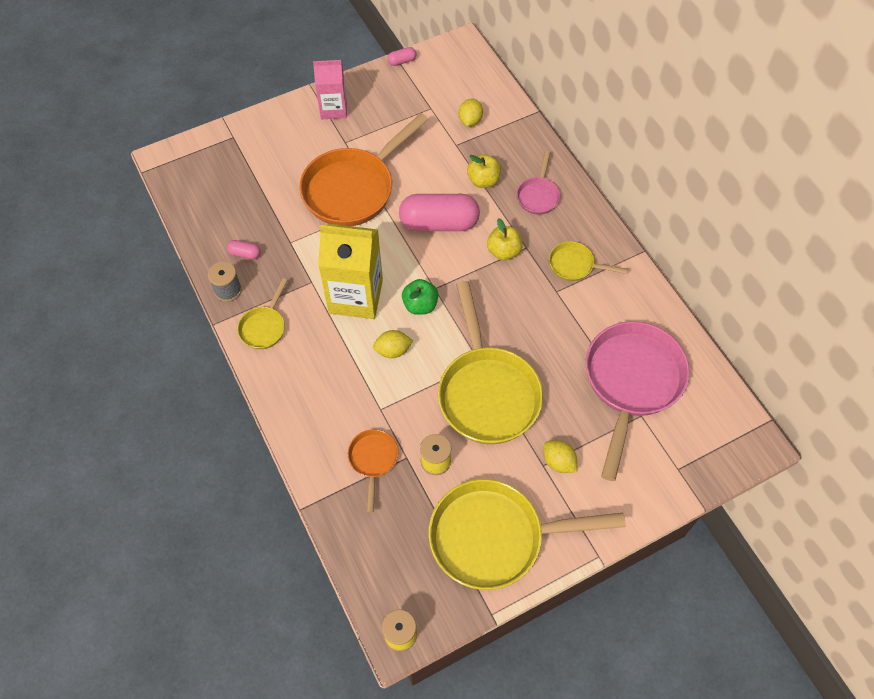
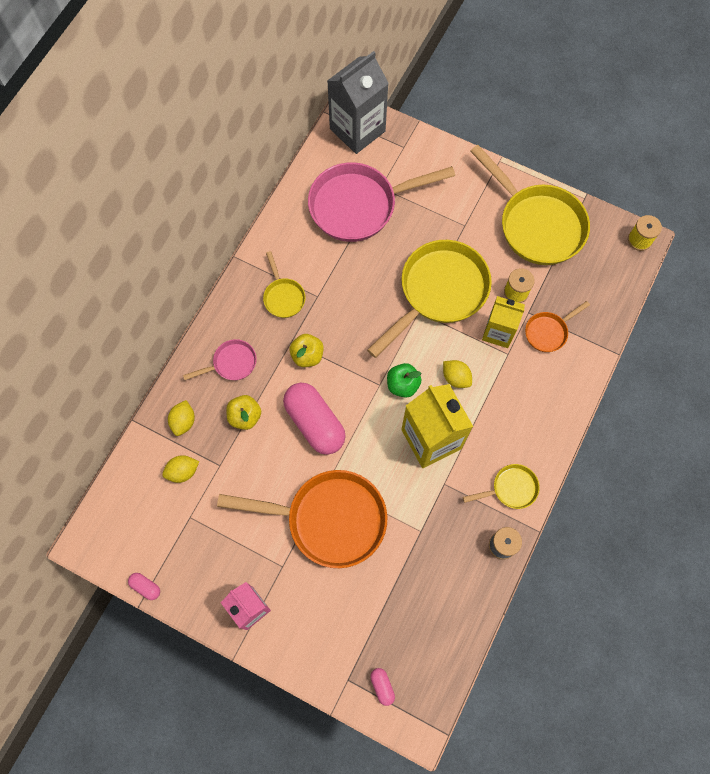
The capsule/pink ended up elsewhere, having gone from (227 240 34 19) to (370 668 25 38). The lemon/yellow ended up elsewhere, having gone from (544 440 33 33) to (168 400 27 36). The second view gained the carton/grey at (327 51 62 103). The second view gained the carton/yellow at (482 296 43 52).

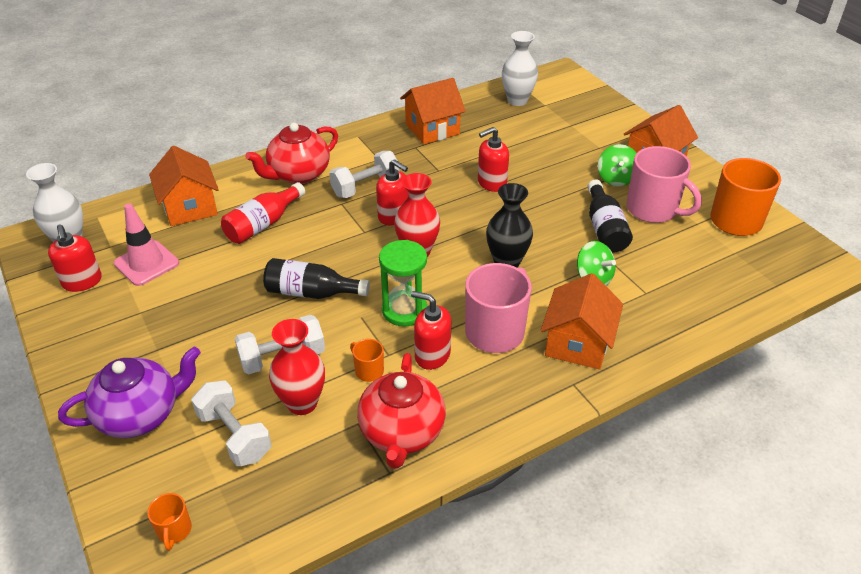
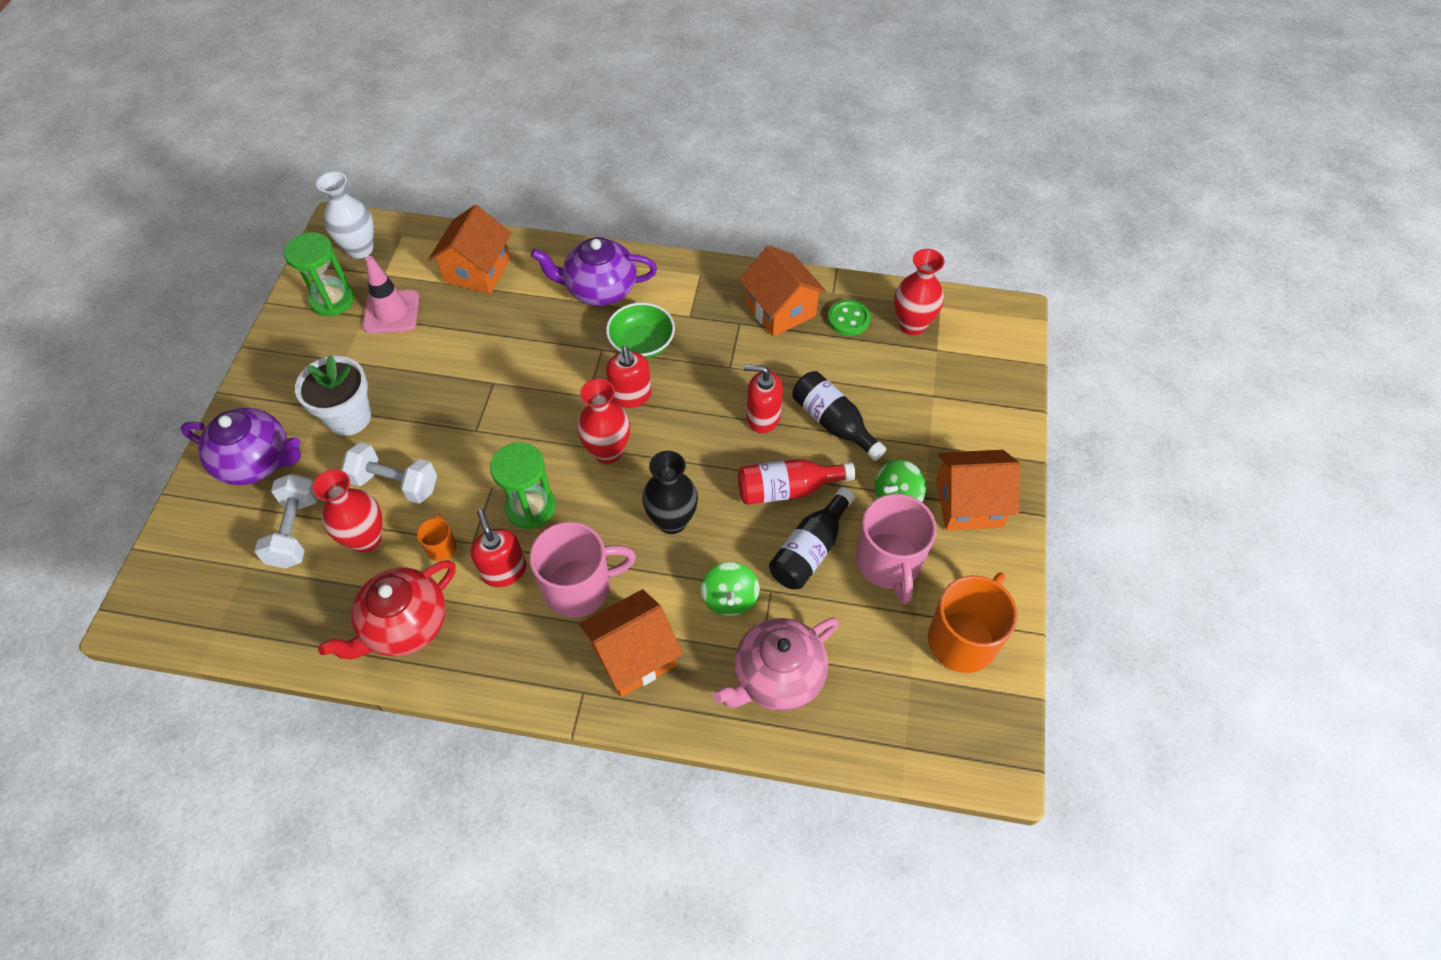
Where the soap dispenser/red stood at (48 225 54 67), the hourglass/green came to stand at (284 232 70 84). The second view lost the mug/orange at (147 493 45 58). The bottle/red ended up elsewhere, having gone from (221 182 84 62) to (738 459 117 46). What was the teapot/red at (245 123 93 61) turned into the teapot/purple at (531 237 126 69). The bottle/black ended up elsewhere, having gone from (263 258 107 41) to (792 371 94 90). Where the dumbbell/white stood at (329 151 70 47), the bowl/green came to stand at (606 302 69 57). The house/orange at (400 78 66 66) ended up facing another way, 45 degrees clockwise from before. What was the vase/white at (502 31 36 75) turned into the vase/red at (894 249 51 87). The second view gained the flower pot/white at (295 355 76 81). The second view gained the teapot/pink at (713 617 126 94). The second view gained the button/green at (828 300 42 36).

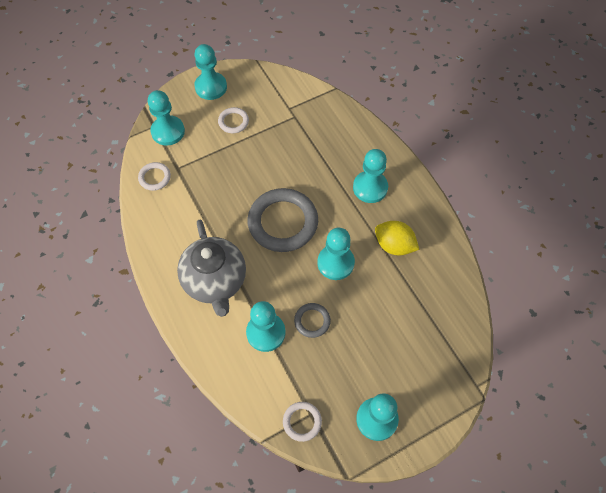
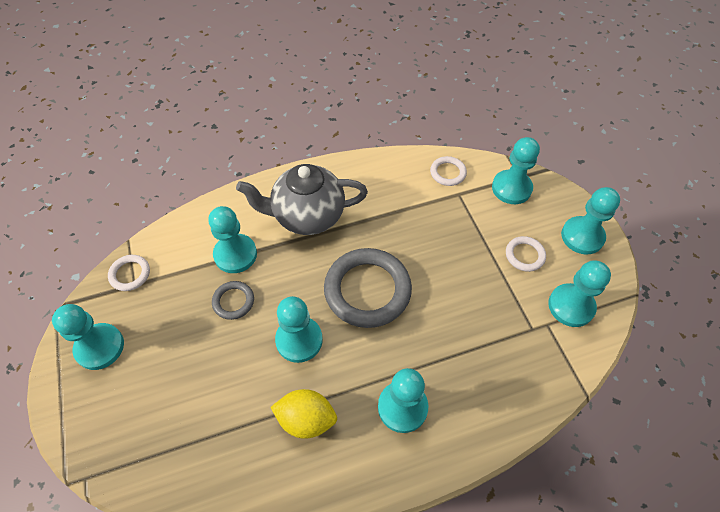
The lemon/yellow at (375 221 44 34) ended up facing another way, 60 degrees clockwise from before. The second view gained the pawn/turquoise at (548 260 63 67).

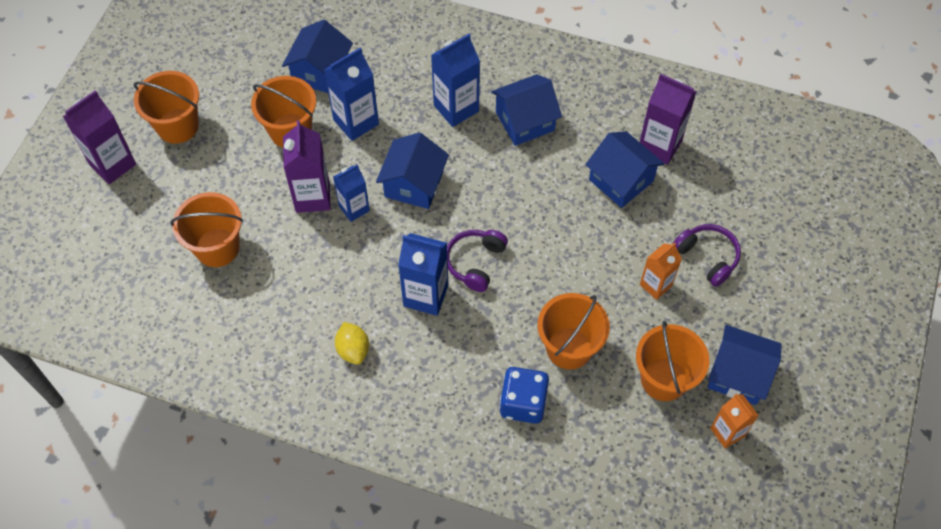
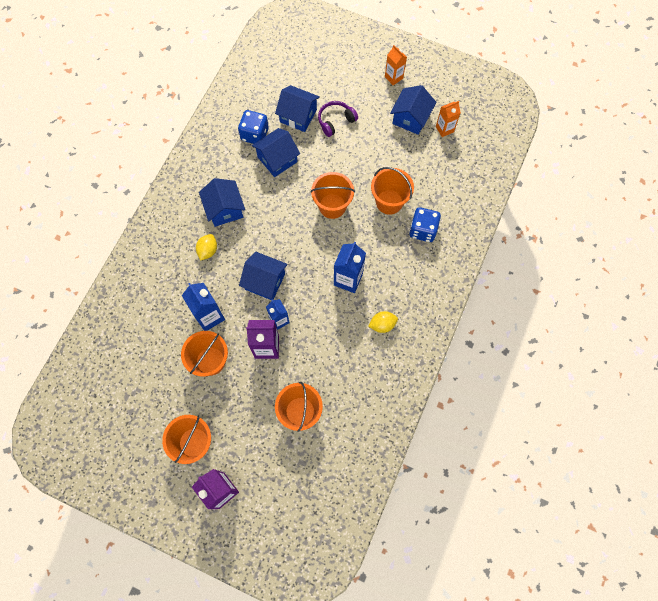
The house/blue ended up elsewhere, having gone from (282 20 71 73) to (275 85 45 47). Where the carton/blue stood at (431 34 49 93), the lemon/yellow came to stand at (196 234 21 27). The second view lost the headphones/purple at (447 230 61 62). The bucket/orange ended up elsewhere, having gone from (636 321 73 80) to (310 172 45 47). Where the carton/purple stood at (640 74 56 91), the dice/blue came to stand at (238 110 31 34). The carton/orange ended up elsewhere, having gone from (640 243 42 57) to (385 45 22 40).

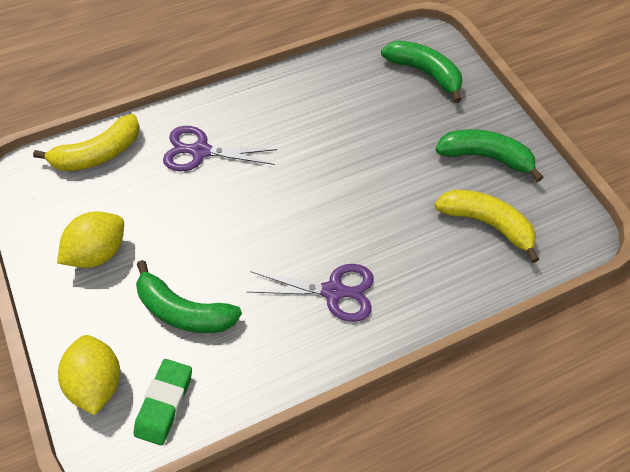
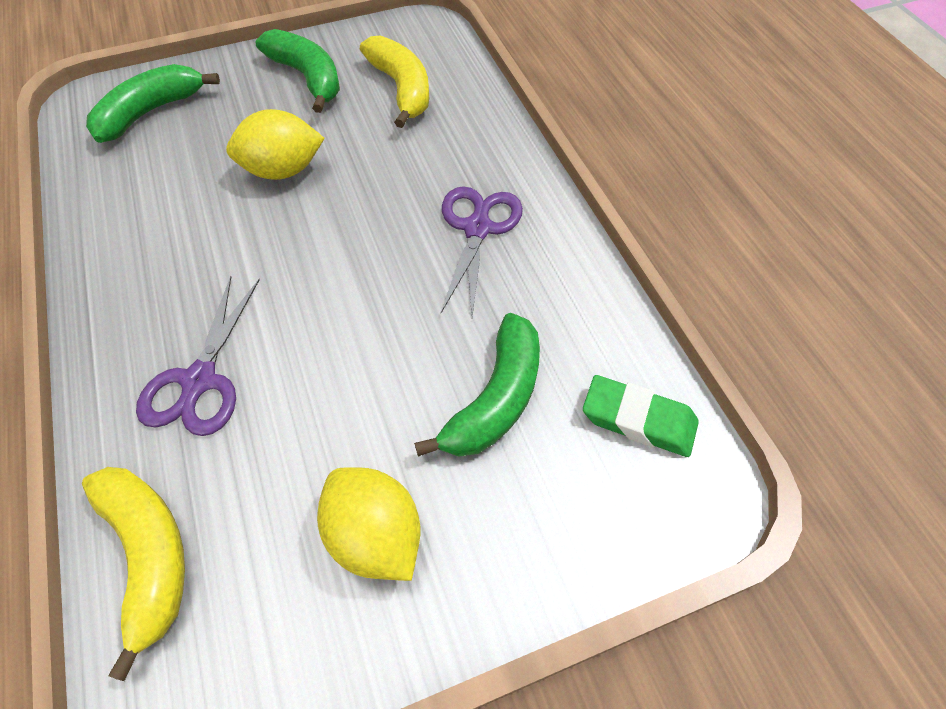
The lemon/yellow ended up elsewhere, having gone from (58 335 62 80) to (226 109 99 71). The banana/yellow at (435 190 105 73) ended up facing another way, 120 degrees clockwise from before. The banana/green at (436 129 108 53) ended up facing another way, 120 degrees clockwise from before.

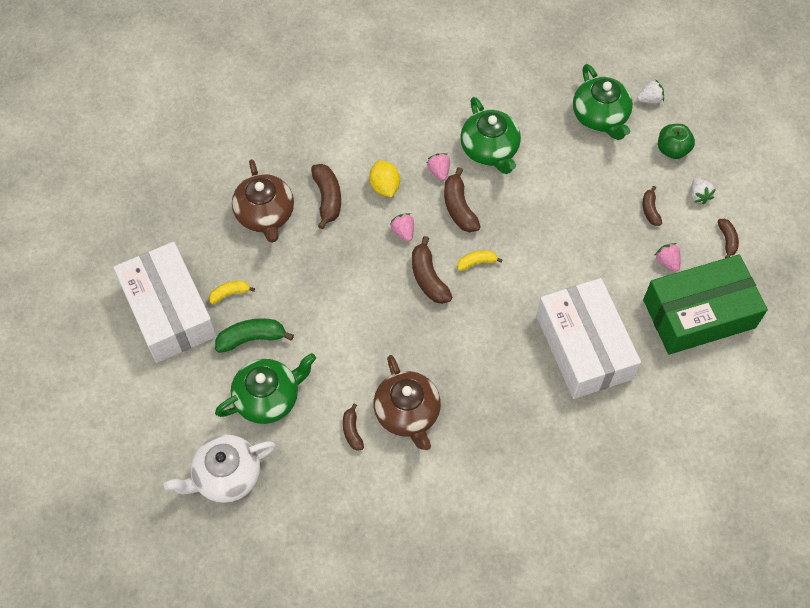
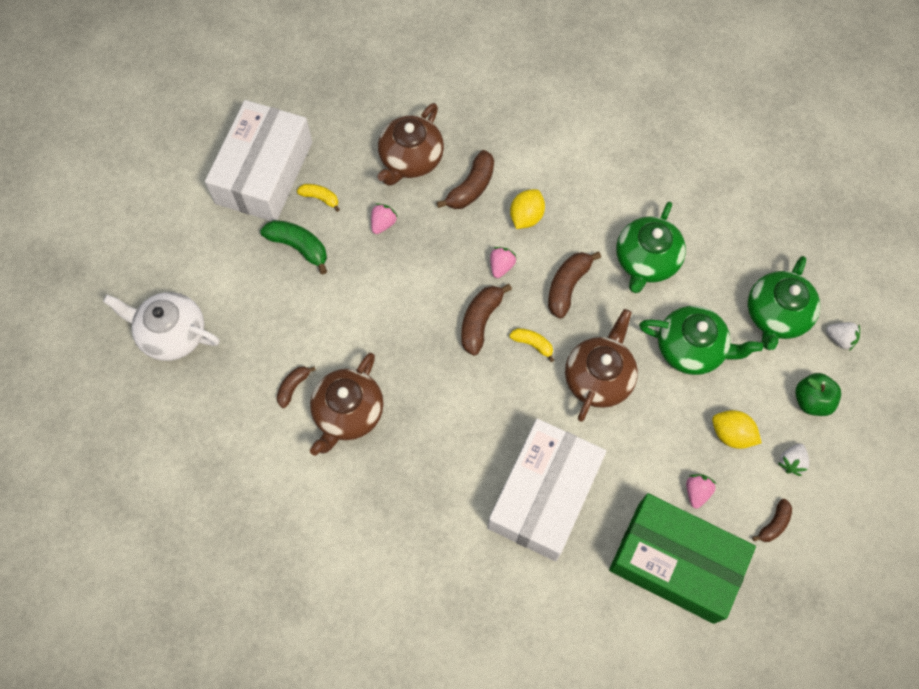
The teapot/green ended up elsewhere, having gone from (215 353 101 71) to (639 306 124 69). The strawberry/pink ended up elsewhere, having gone from (427 153 23 28) to (371 203 27 31). Where the banana/brown stood at (643 186 19 40), the lemon/yellow came to stand at (712 410 50 39). The second view gained the teapot/brown at (565 309 73 113).

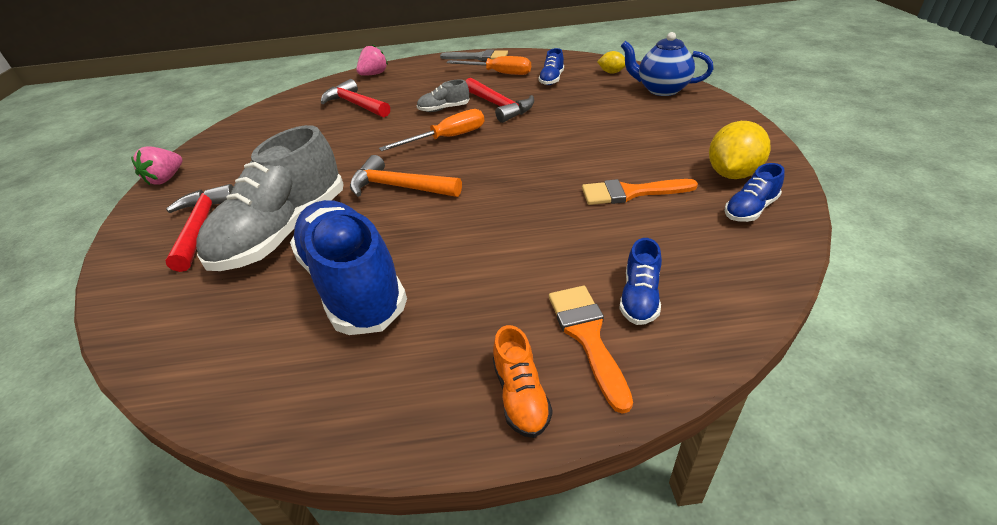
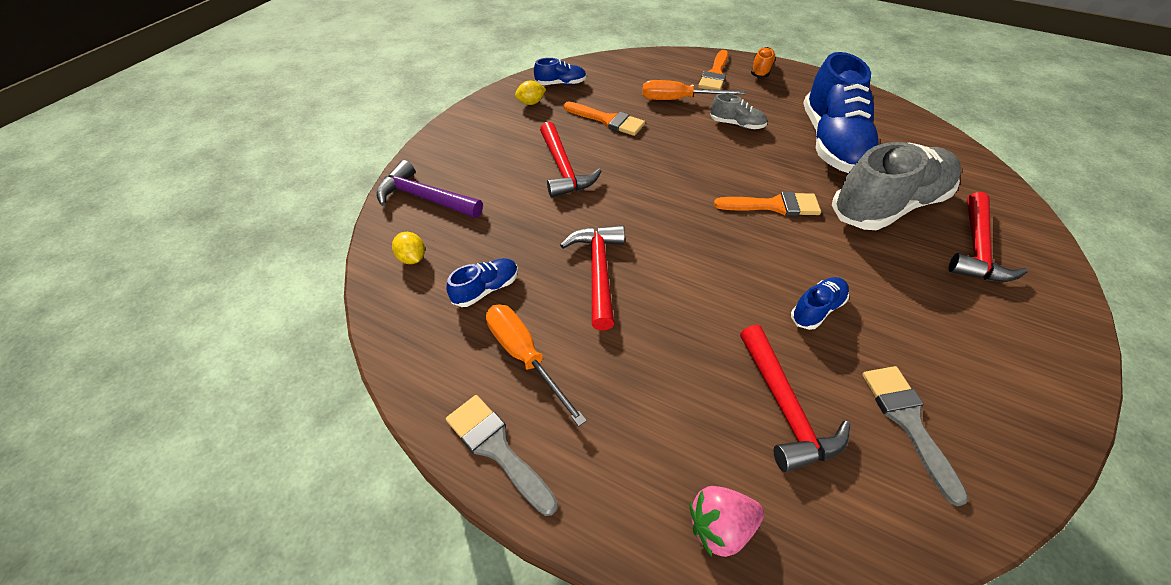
The second view lost the strawberry/pink at (131 146 52 39). Where the hammer/orange stood at (350 155 112 42), the brush/orange came to stand at (714 191 107 25). The screwdriver/orange ended up elsewhere, having gone from (379 109 105 42) to (642 80 103 20). The shoe/grey ended up elsewhere, having gone from (417 80 53 32) to (710 93 57 36). The shoe/blue ended up elsewhere, having gone from (619 238 43 87) to (791 277 58 53). Where the teapot/blue stood at (621 32 93 64), the hammer/purple came to stand at (377 160 106 58). The size of the lemon/yellow at (709 121 62 58) changed by a factor of 0.55. The second view gained the hammer/red at (540 122 61 75). The second view gained the brush/grey at (862 366 106 140).

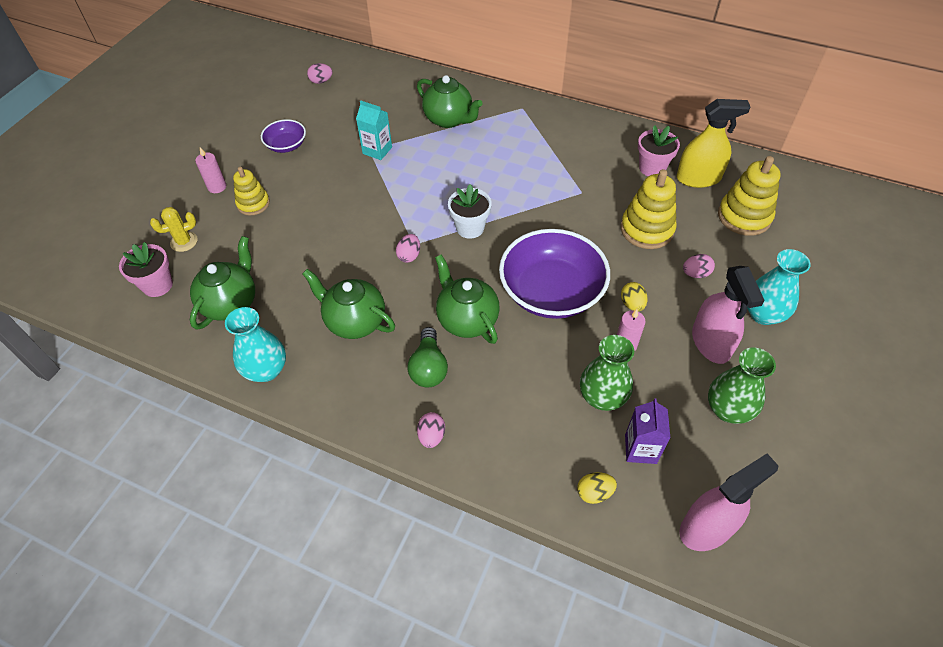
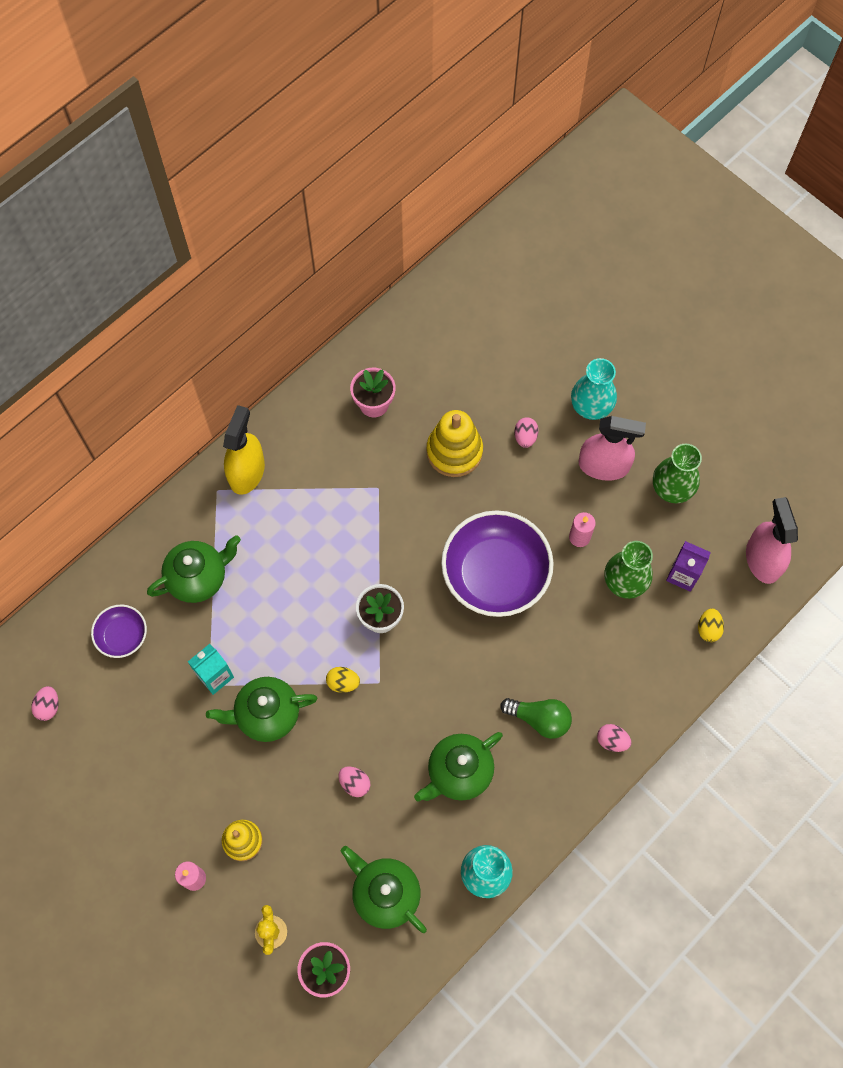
The bowl/purple ended up elsewhere, having gone from (261 119 45 34) to (91 605 56 53). The egg/pink ended up elsewhere, having gone from (396 234 24 29) to (338 766 33 31). The teapot/green ended up elsewhere, having gone from (435 254 65 90) to (206 677 112 65). The egg/yellow ended up elsewhere, having gone from (621 282 27 29) to (326 667 34 26). The spray bottle/yellow ended up elsewhere, having gone from (676 99 75 89) to (223 405 42 90). The second view lost the stacking toy/yellow at (718 156 63 80).

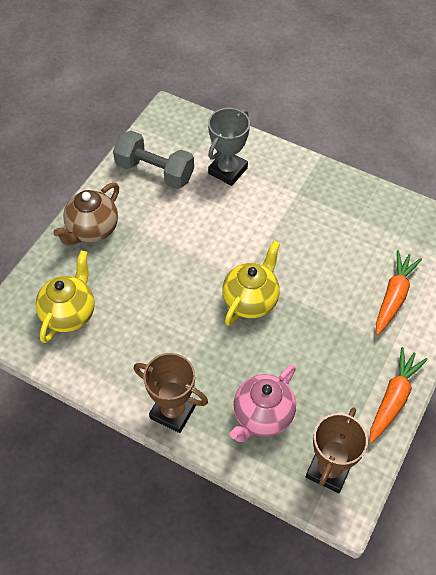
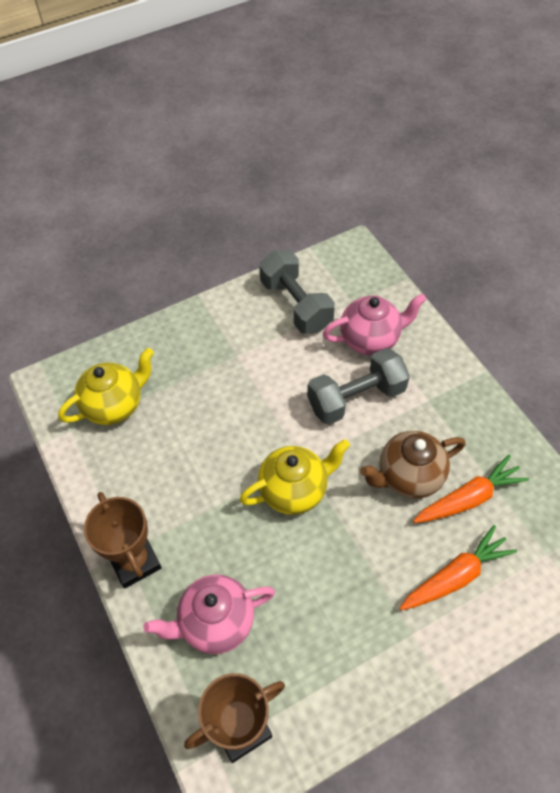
The teapot/brown ended up elsewhere, having gone from (53 183 66 62) to (360 431 106 68). Where the trophy/grey stood at (208 108 42 78), the teapot/pink came to stand at (323 294 104 61). The carrot/orange ended up elsewhere, having gone from (369 347 59 96) to (413 455 116 68). The second view gained the dumbbell/grey at (307 348 103 77).

